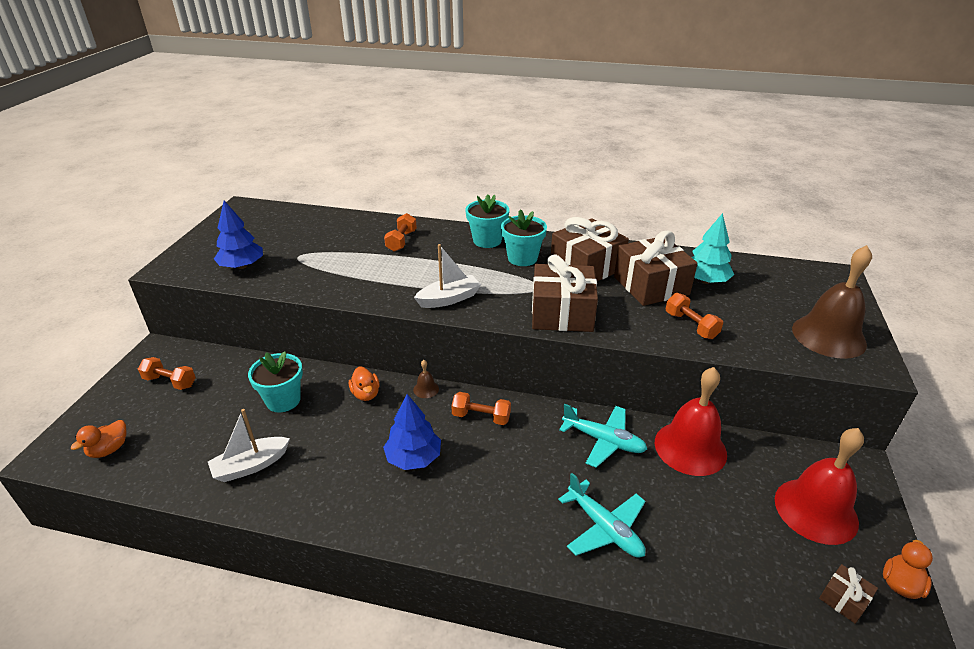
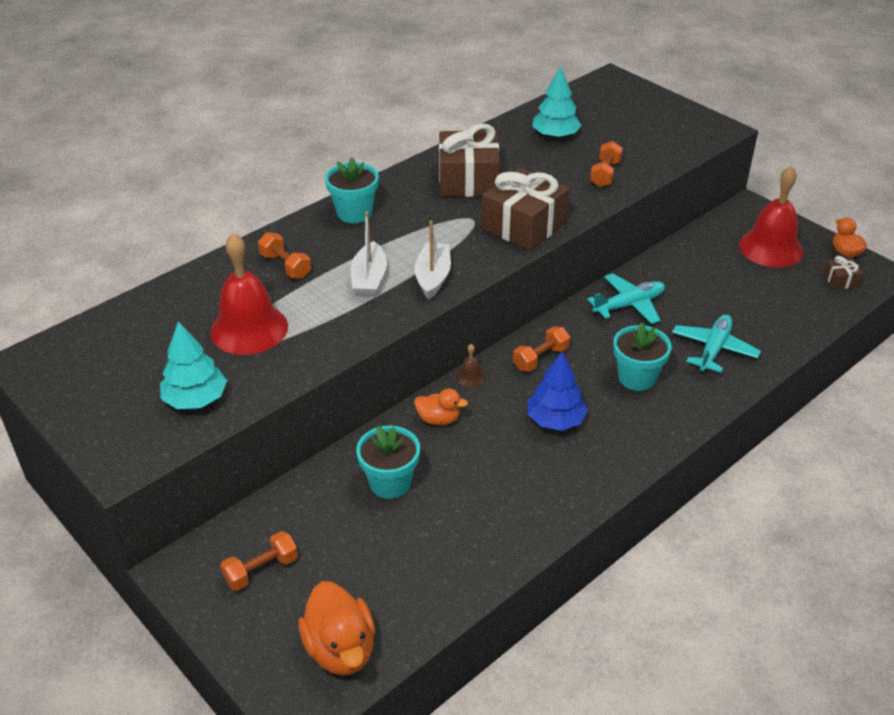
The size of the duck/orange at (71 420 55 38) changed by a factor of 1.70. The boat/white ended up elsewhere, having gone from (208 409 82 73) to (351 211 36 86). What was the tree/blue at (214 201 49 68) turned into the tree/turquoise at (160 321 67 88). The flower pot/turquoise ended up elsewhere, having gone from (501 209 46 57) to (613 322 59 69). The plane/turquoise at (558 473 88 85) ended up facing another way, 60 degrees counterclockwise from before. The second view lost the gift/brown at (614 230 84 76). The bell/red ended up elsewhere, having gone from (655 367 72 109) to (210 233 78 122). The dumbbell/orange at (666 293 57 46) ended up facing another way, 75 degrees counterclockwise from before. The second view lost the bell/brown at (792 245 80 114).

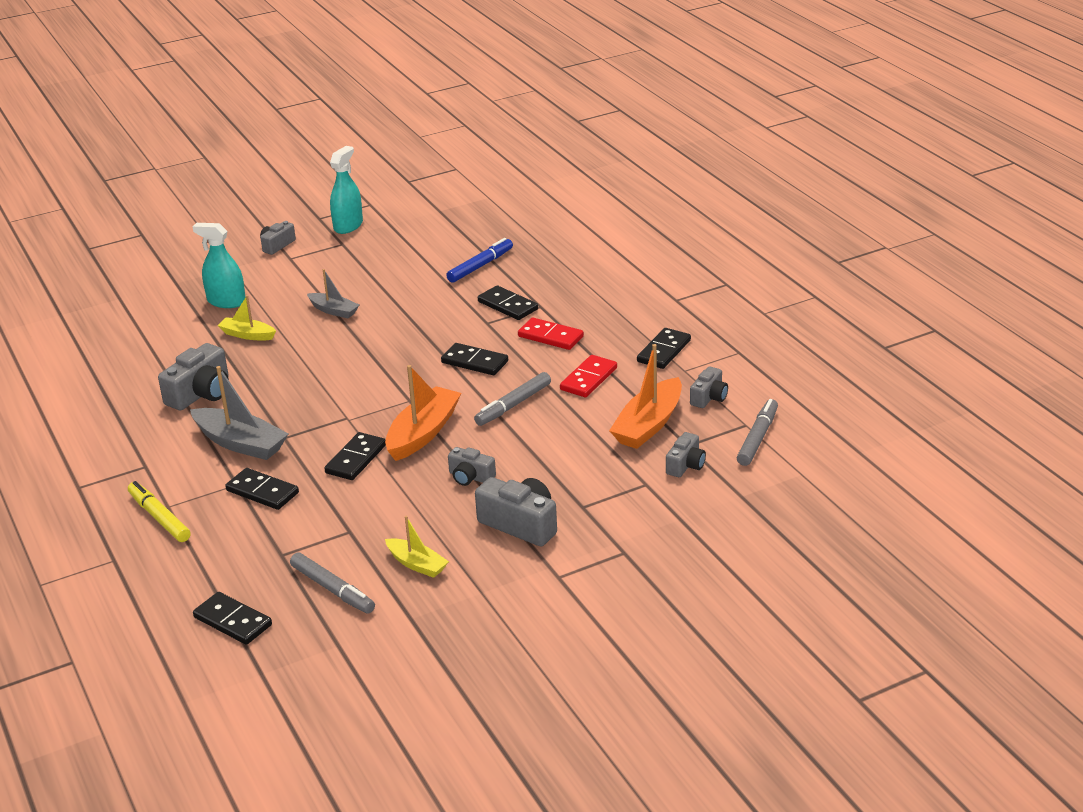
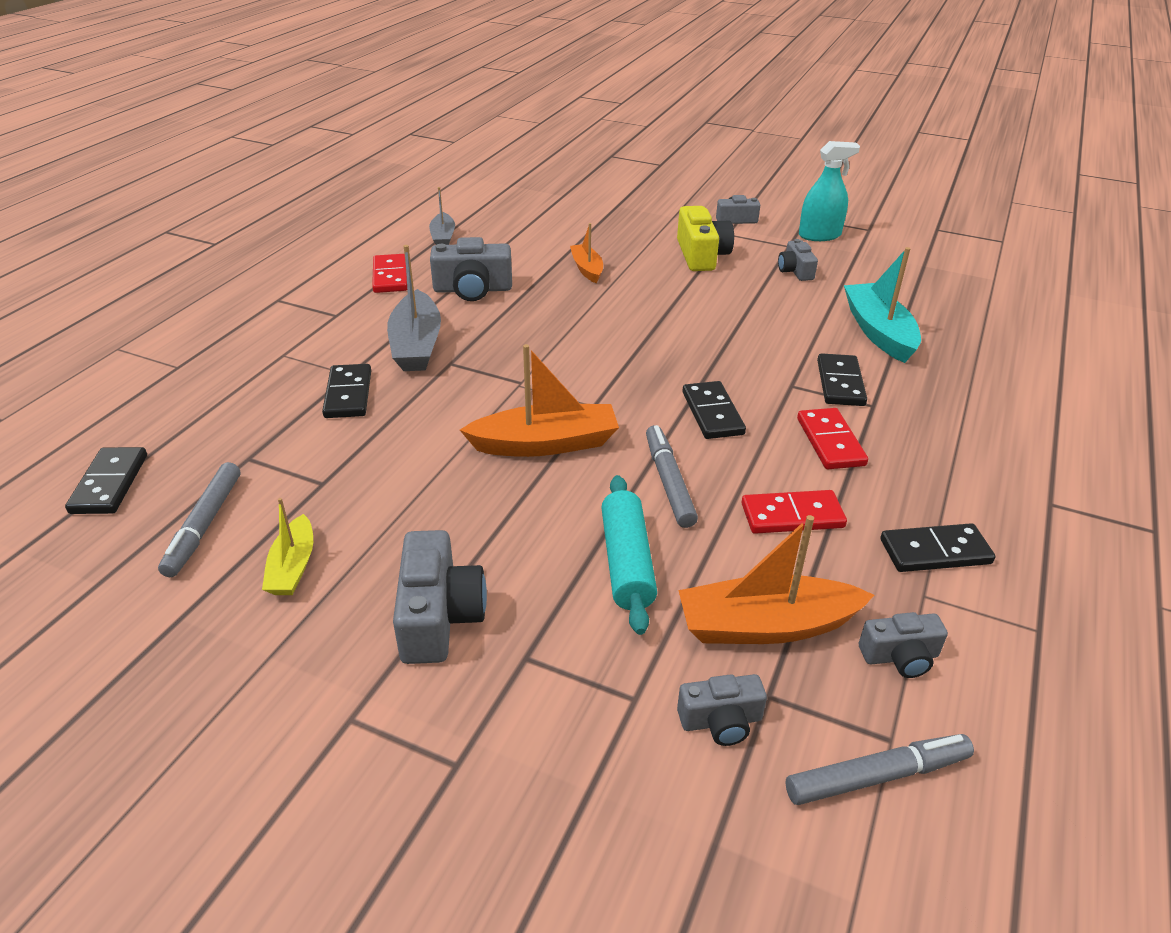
The second view lost the marker/yellow at (128 481 63 61). The second view lost the spray bottle/turquoise at (192 223 54 85). What was the boat/yellow at (217 295 59 45) turned into the boat/orange at (570 223 33 60). The boat/grey ended up elsewhere, having gone from (307 269 52 49) to (429 187 26 58). The second view lost the domino/black at (324 432 62 48). Where the marker/blue stood at (446 238 67 45), the boat/turquoise came to stand at (844 247 77 116). The camera/grey ended up elsewhere, having gone from (448 447 48 39) to (778 239 40 42). The marker/grey at (474 372 77 54) ended up facing another way, 75 degrees clockwise from before. The second view gained the domino/red at (372 254 35 39). The second view gained the rolling pin/turquoise at (601 475 56 160). The second view gained the camera/yellow at (677 206 57 65).

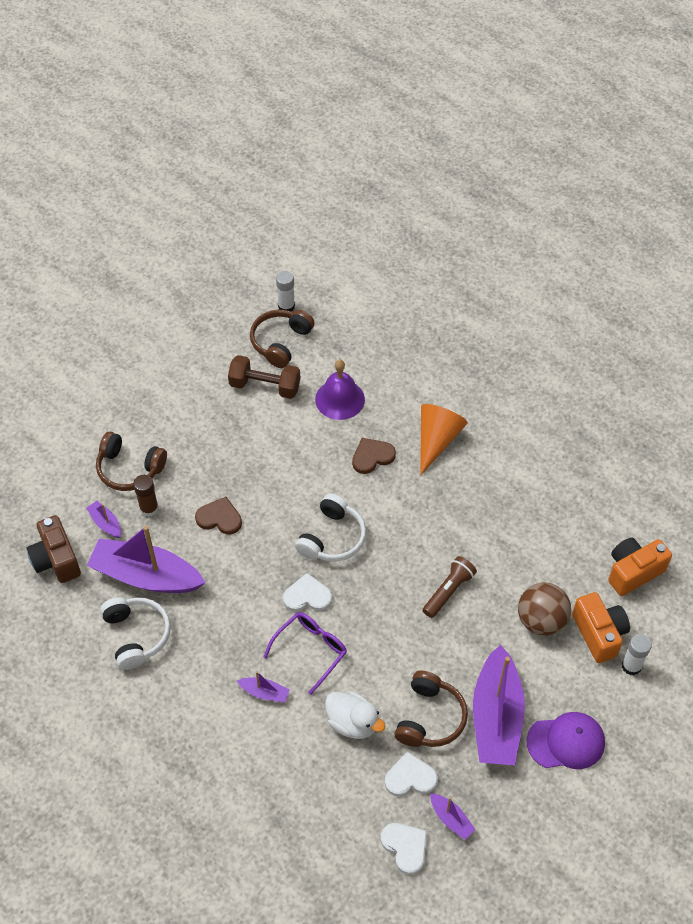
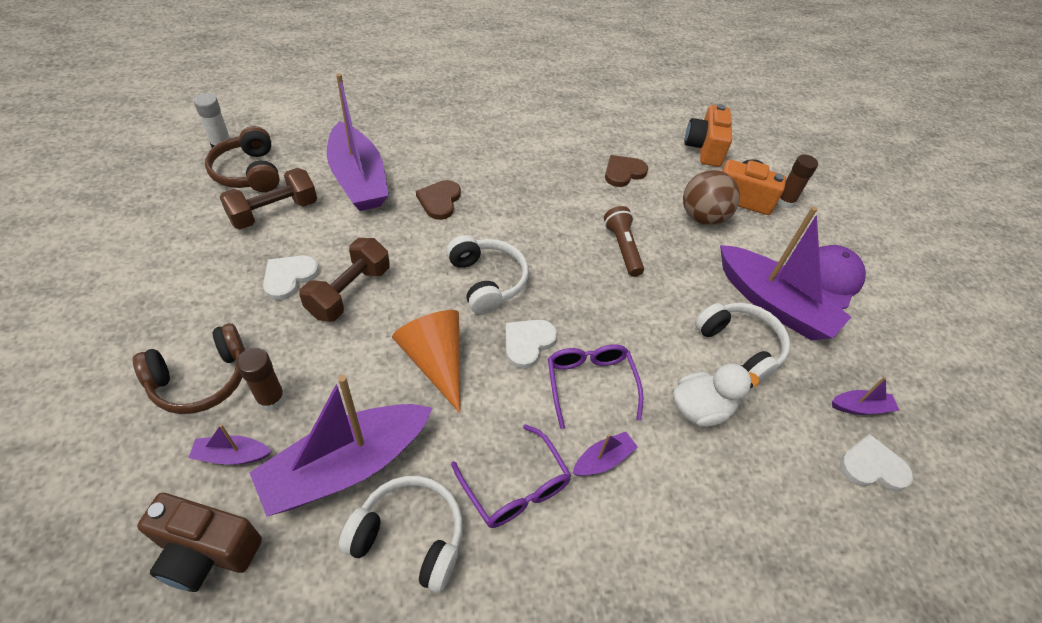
The heart/brown ended up elsewhere, having gone from (195 497 47 37) to (605 155 43 32). Where the bell/purple stood at (315 359 50 61), the boat/purple came to stand at (327 73 62 138). The heart/white ended up elsewhere, having gone from (385 751 53 46) to (263 255 56 45). What was the headphones/brown at (395 671 73 76) turned into the headphones/white at (695 303 95 82). The cone/orange ended up elsewhere, having gone from (420 404 48 71) to (392 310 68 103). What was the glue stick/white at (622 634 30 41) turned into the glue stick/brown at (778 155 40 53). The second view gained the dumbbell/brown at (299 238 91 84). The second view gained the glasses/purple at (451 424 120 104).

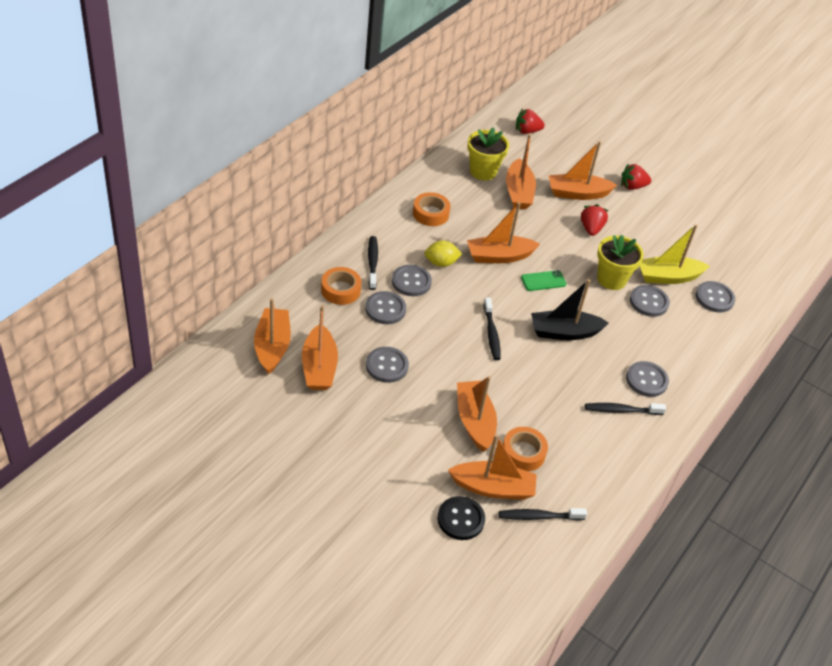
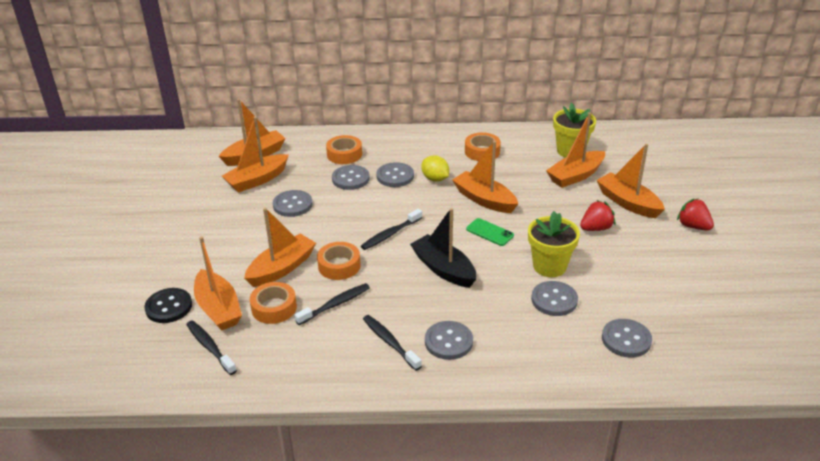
The toothbrush/black ended up elsewhere, having gone from (368 236 10 54) to (294 283 76 42). The second view lost the strawberry/red at (516 109 29 25). The second view lost the boat/yellow at (640 224 70 60). The second view gained the tape/orange at (317 242 44 38).

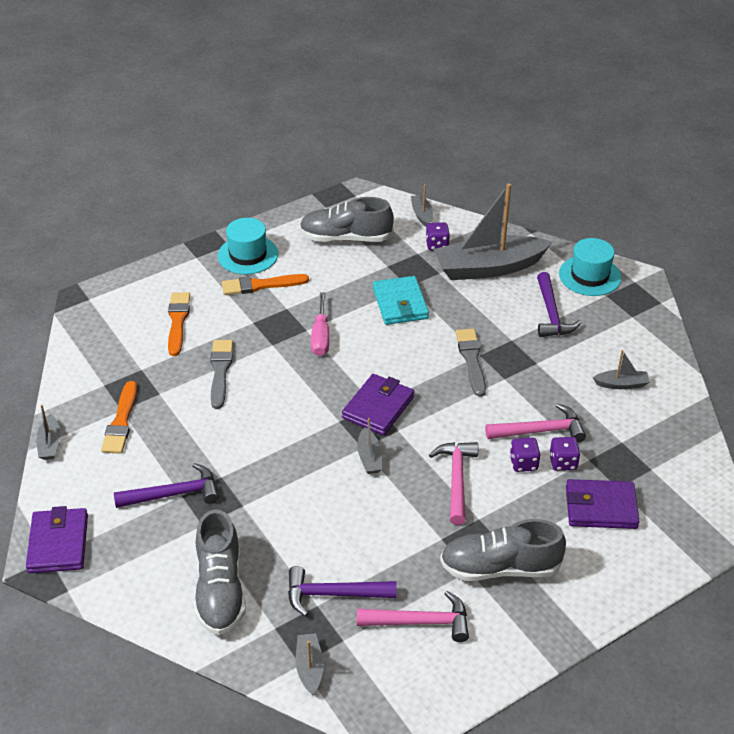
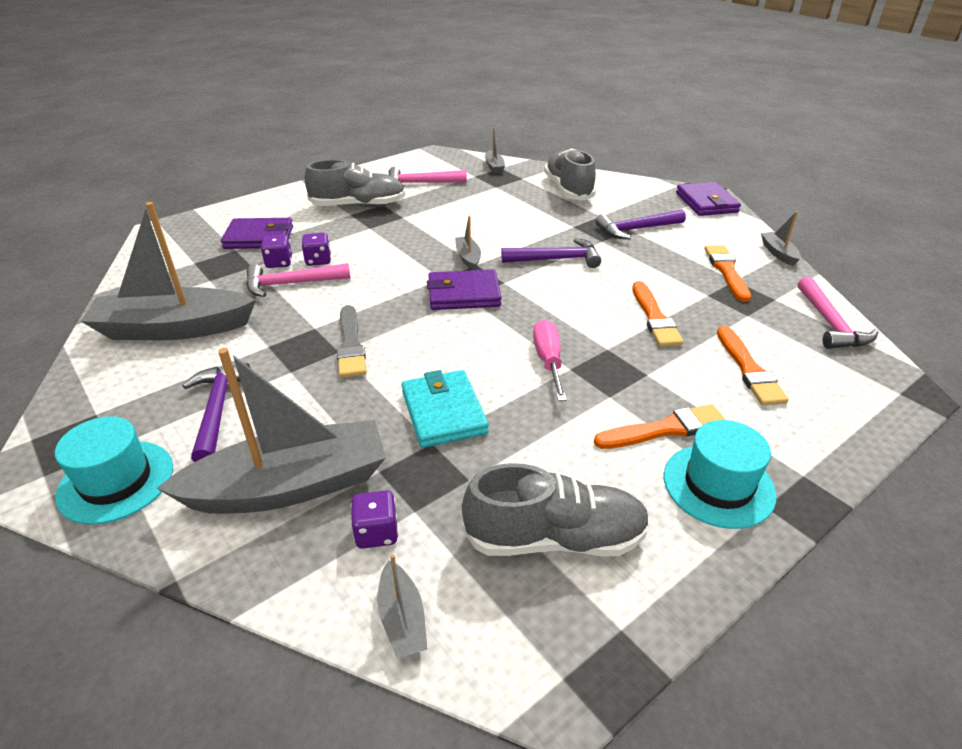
What was the brush/grey at (211 340 22 69) turned into the brush/orange at (632 281 52 66). The hammer/purple ended up elsewhere, having gone from (288 566 108 50) to (501 238 100 30). The wallet/purple at (342 374 72 61) ended up facing another way, 60 degrees clockwise from before. The hammer/pink ended up elsewhere, having gone from (429 442 49 83) to (798 277 80 72). The size of the boat/grey at (593 350 57 39) changed by a factor of 2.35.

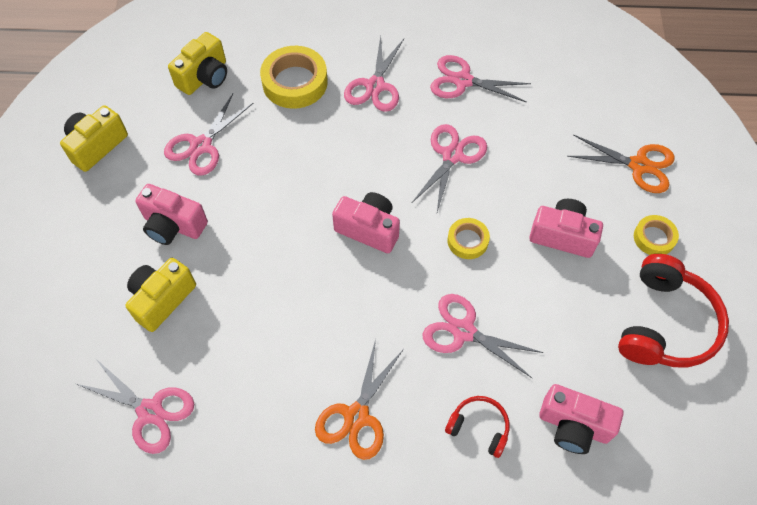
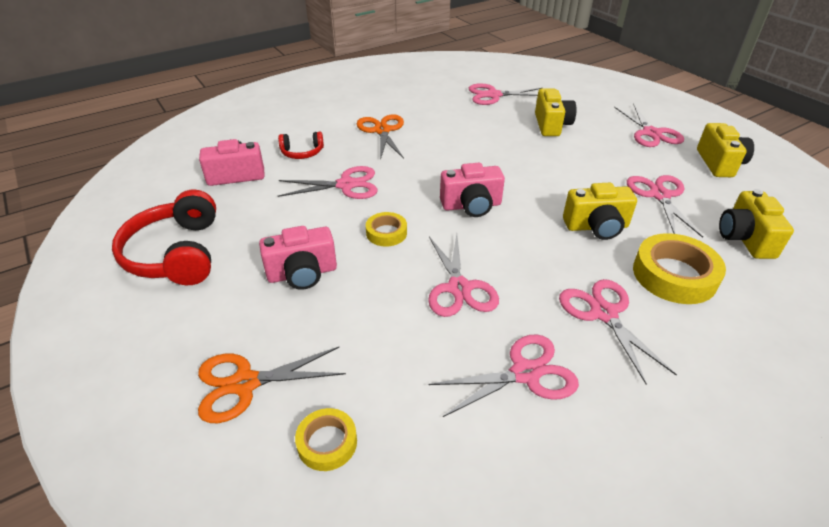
The second view lost the camera/pink at (135 184 73 61). The tape/yellow ended up elsewhere, having gone from (634 215 45 40) to (295 408 62 63). The second view gained the camera/yellow at (563 183 74 57). The second view gained the scissors/pink at (614 104 70 43).

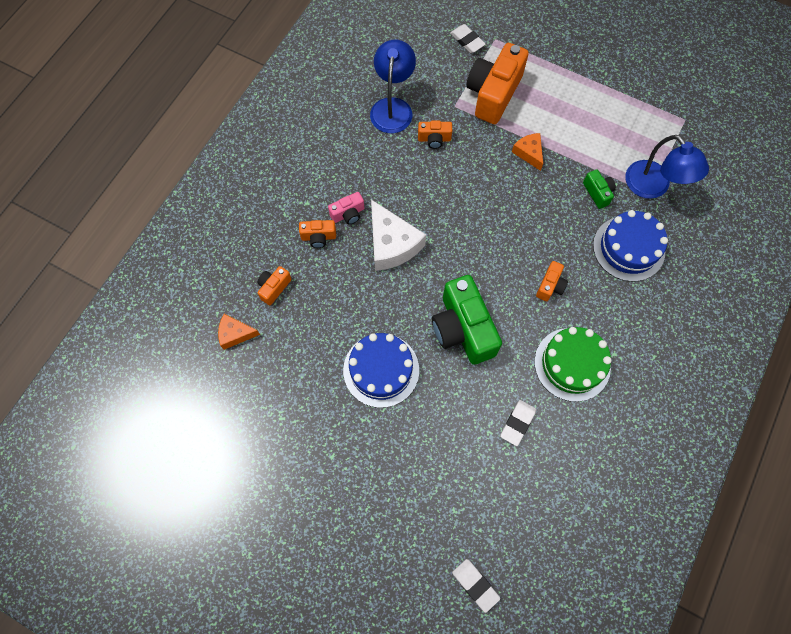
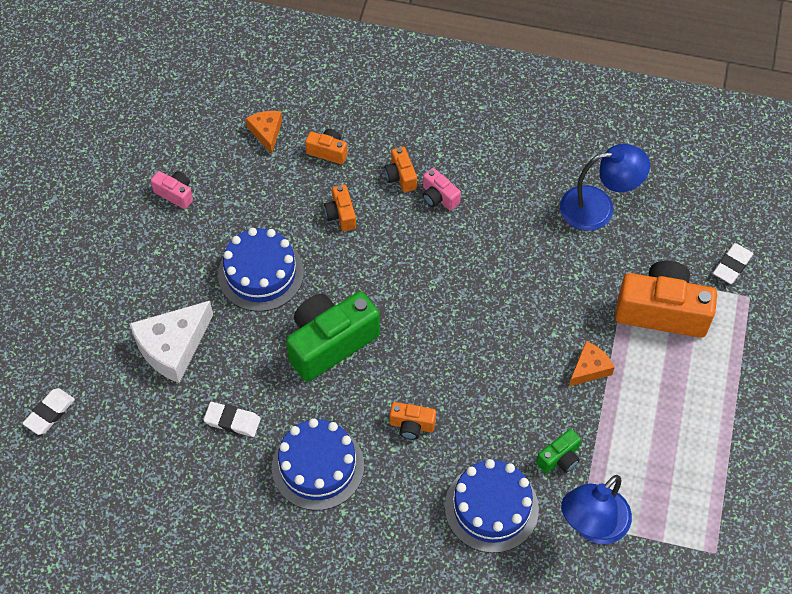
The cheese/white ended up elsewhere, having gone from (371 200 55 71) to (129 301 84 82). The camera/orange ended up elsewhere, having gone from (418 121 34 28) to (324 185 32 46). What was the cake/green at (534 327 78 75) turned into the cake/blue at (272 418 92 93). The second view gained the camera/pink at (151 171 42 38).

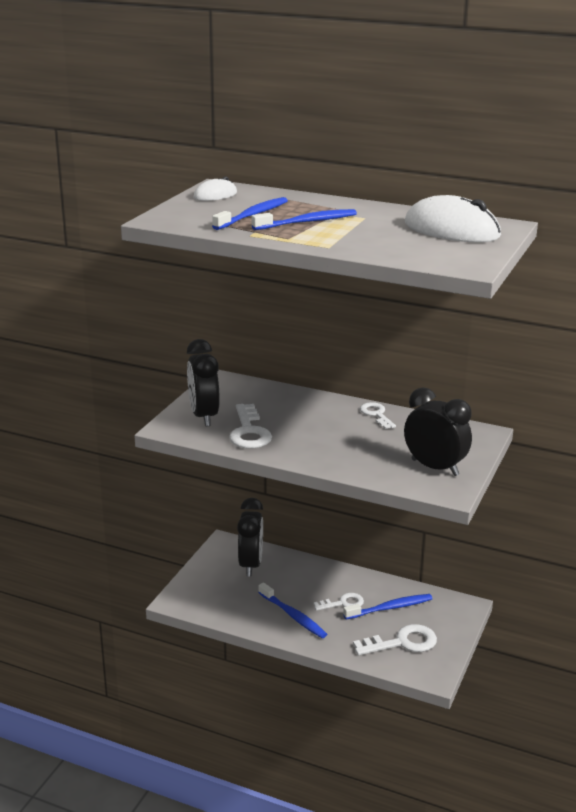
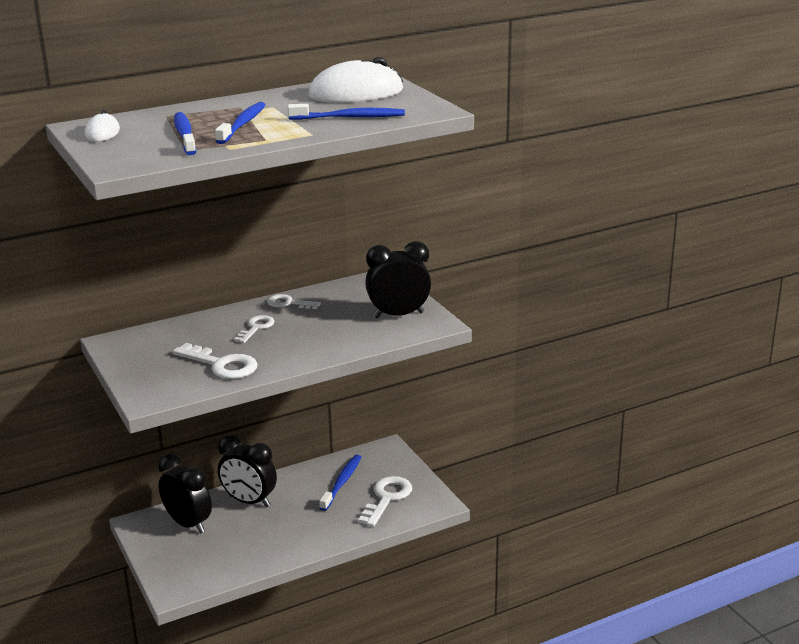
The clock/black ended up elsewhere, having gone from (187 339 33 87) to (218 435 59 72). The toothbrush/blue ended up elsewhere, having gone from (258 583 69 55) to (288 104 117 16). The key/white ended up elsewhere, having gone from (313 593 51 18) to (234 315 40 28).

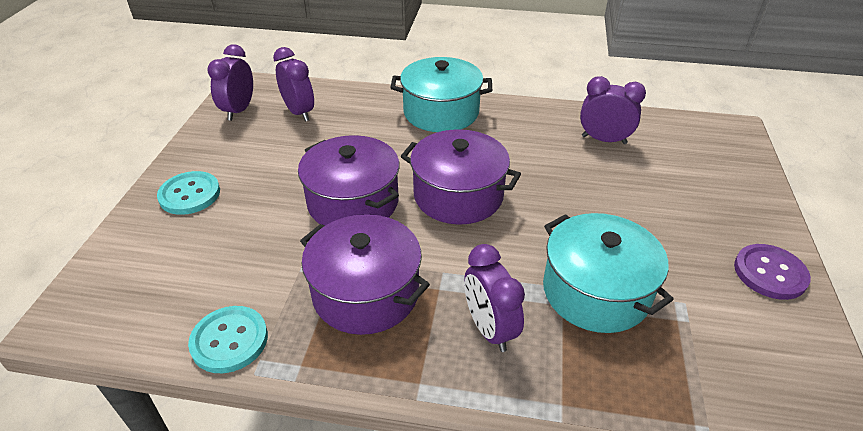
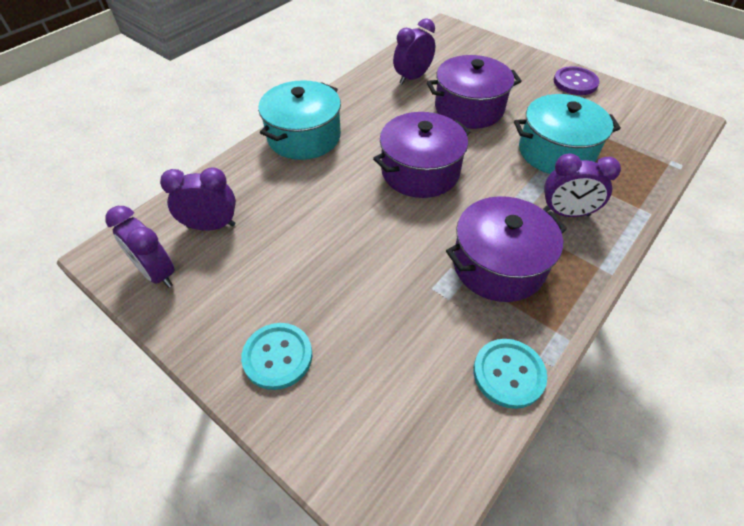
The pot/purple ended up elsewhere, having gone from (298 135 102 91) to (427 55 95 74).

